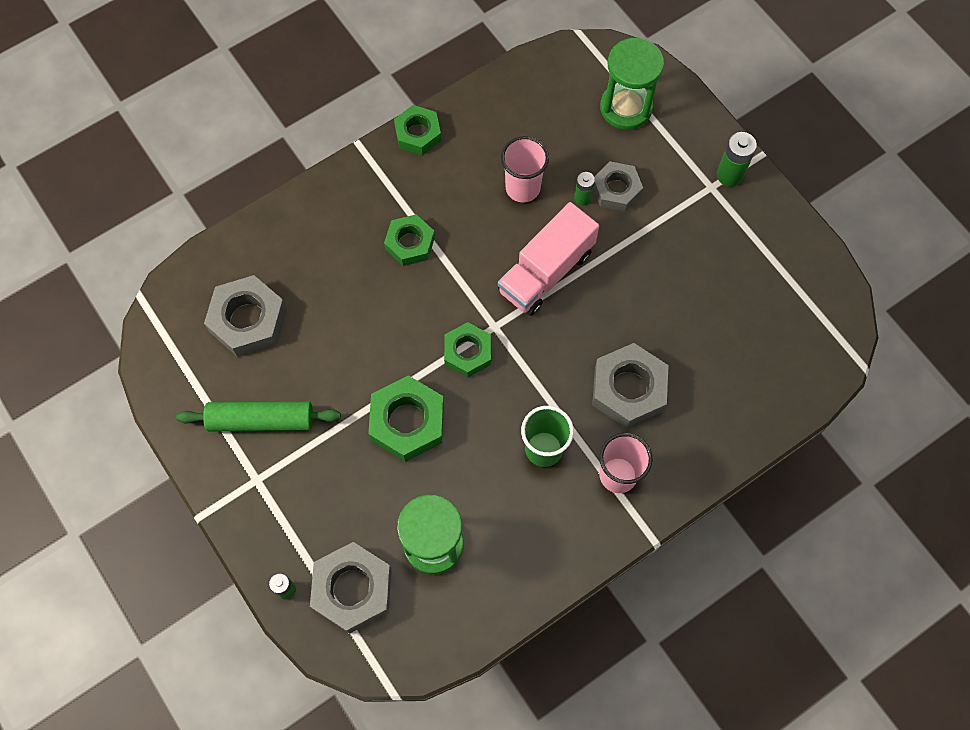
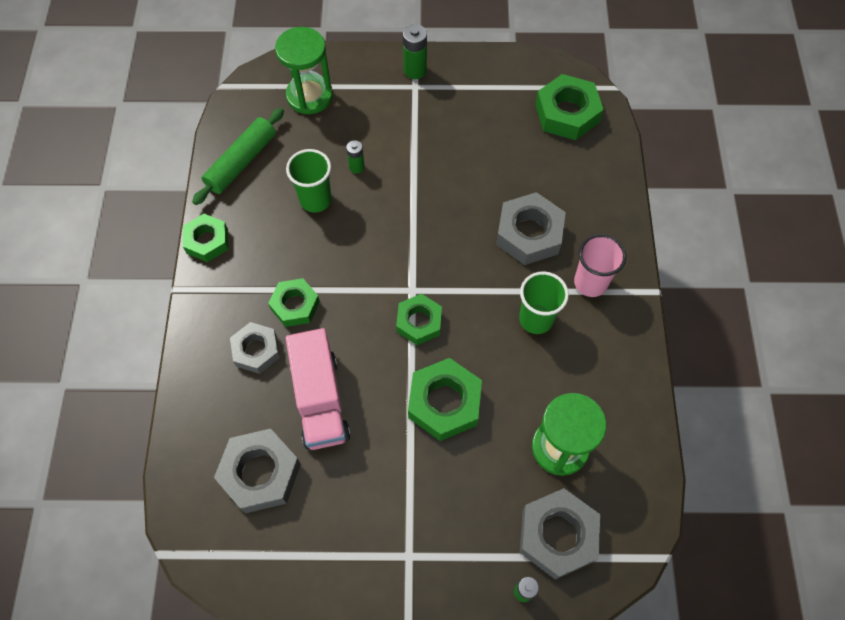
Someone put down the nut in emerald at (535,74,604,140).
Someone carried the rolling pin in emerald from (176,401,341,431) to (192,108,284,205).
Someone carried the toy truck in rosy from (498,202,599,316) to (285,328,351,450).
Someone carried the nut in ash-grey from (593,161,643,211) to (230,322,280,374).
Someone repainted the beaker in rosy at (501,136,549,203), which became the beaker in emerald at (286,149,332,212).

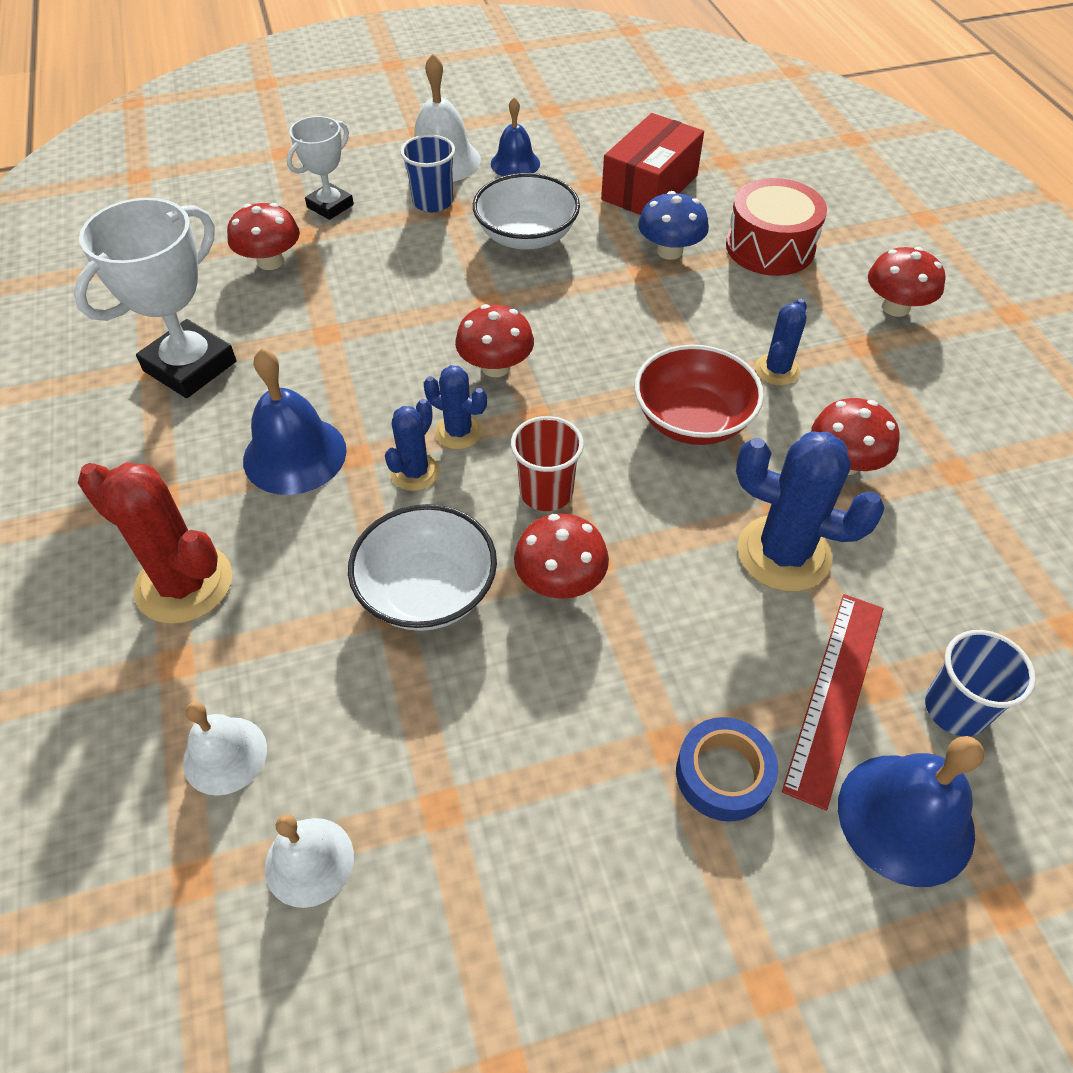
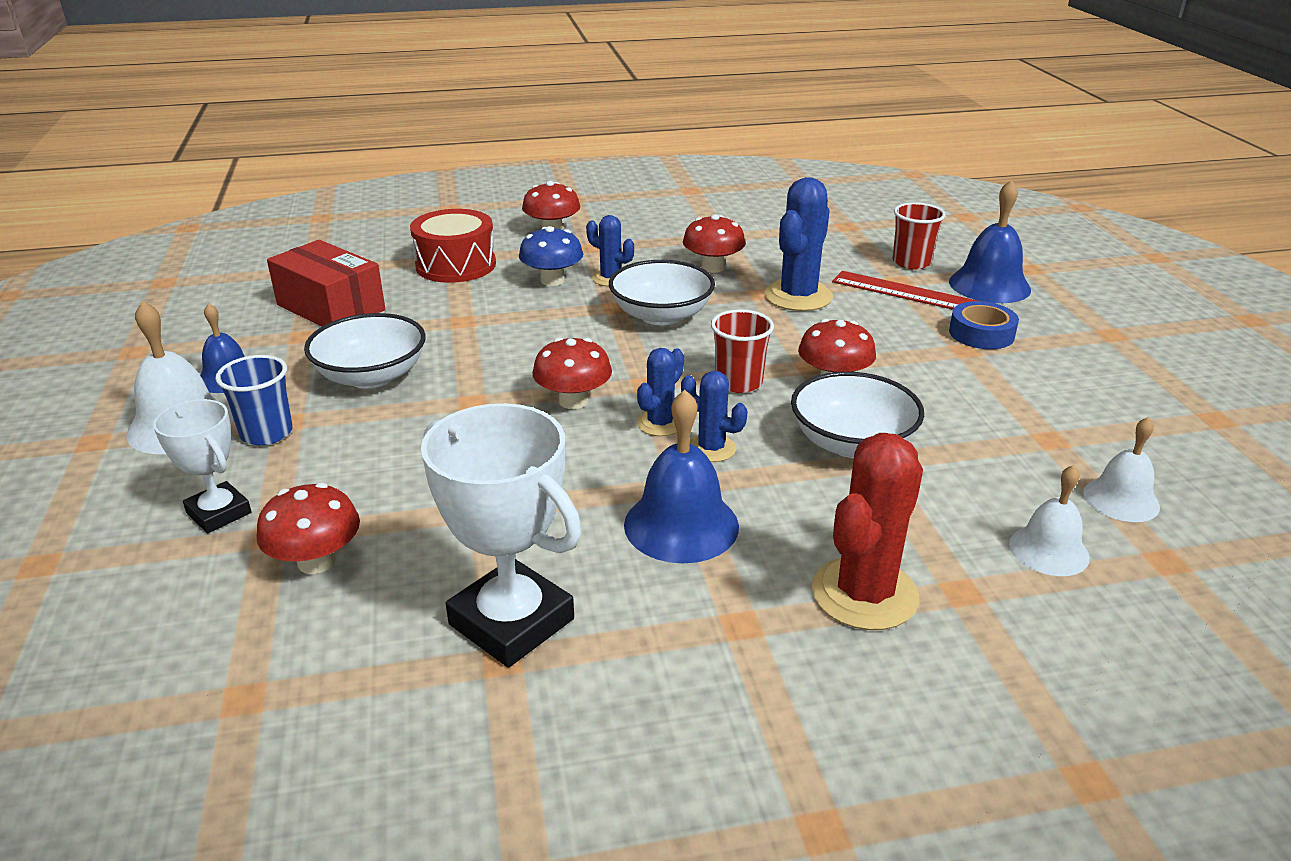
Someone carried the toadstool in royal blue from (638,191,709,260) to (519,226,583,286).
Someone repainted the serving bowl in red at (634,345,764,445), which became the serving bowl in pure white at (609,260,715,325).
Someone repainted the beaker in royal blue at (925,630,1036,736), which became the beaker in red at (893,202,946,270).

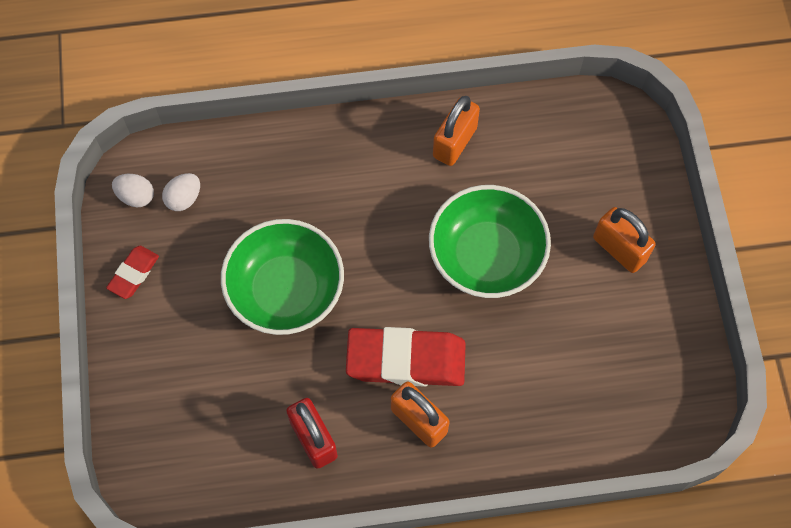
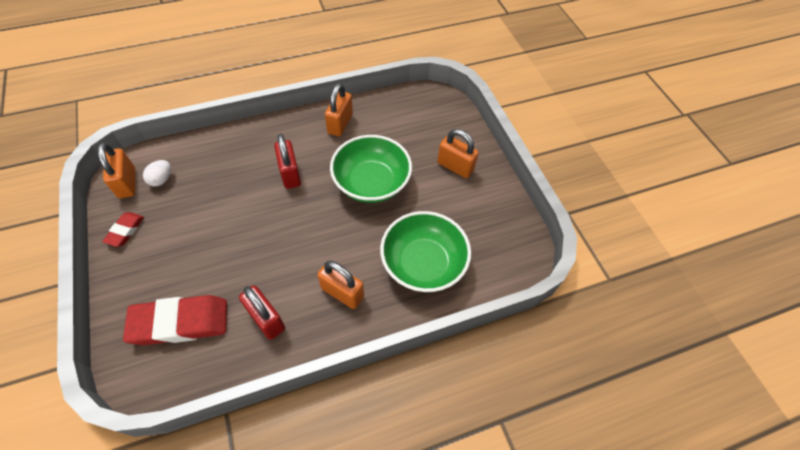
Someone put down the lock in red at (274,134,301,189).
Someone carried the serving bowl in emerald from (221,219,344,335) to (380,211,471,292).
Someone carried the gum eraser in red from (346,327,466,387) to (123,295,227,345).
Someone swapped the toy egg in pure white at (112,174,154,207) for the lock in bright orange at (98,142,135,198).

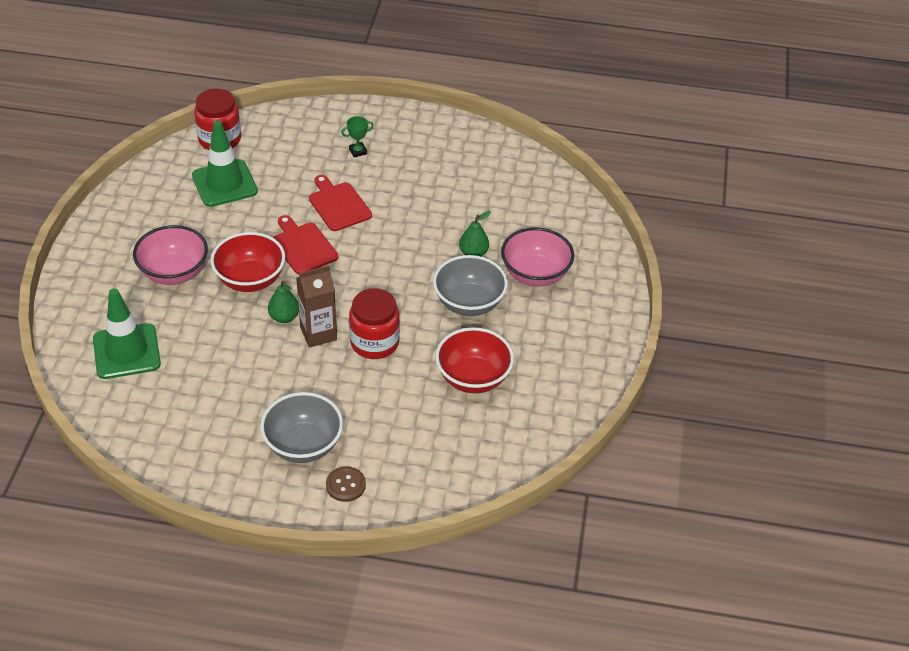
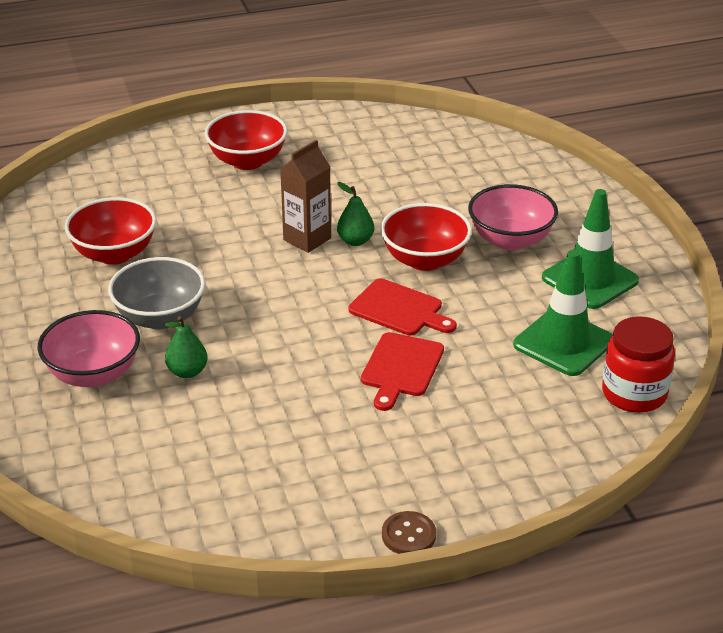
Someone took away the award cup in emerald at (341,116,374,157).
Someone took away the jam jar in red at (349,288,400,359).
Someone carried the traffic cone in emerald from (93,288,161,379) to (542,189,639,309).
Someone carried the shirt button in brown from (326,466,366,502) to (382,511,436,554).
Someone repainted the serving bowl in ash-grey at (260,392,343,463), which became the serving bowl in red at (205,110,287,170).
Someone rotated the cutting board in red at (309,175,372,231) by 75 degrees clockwise.

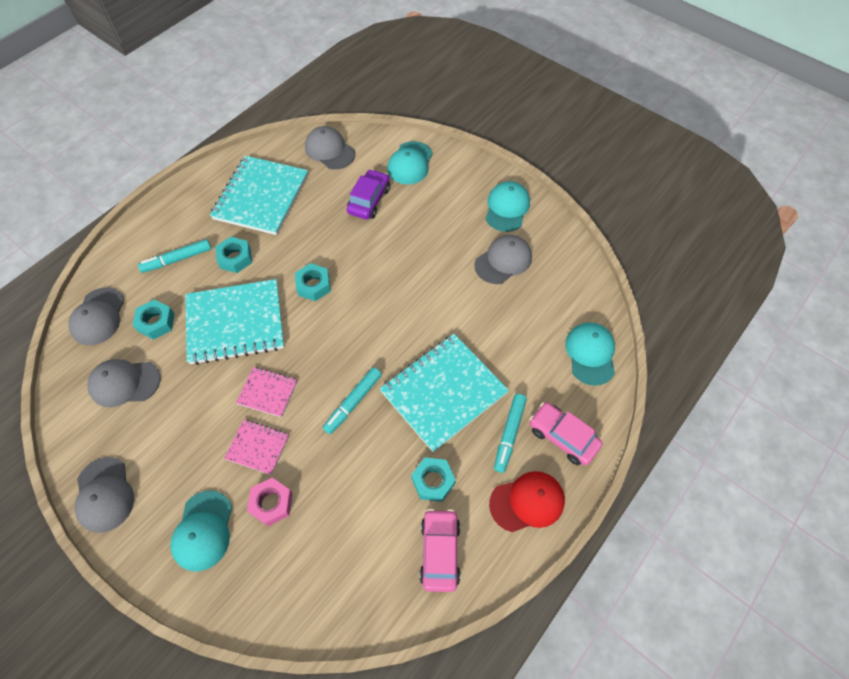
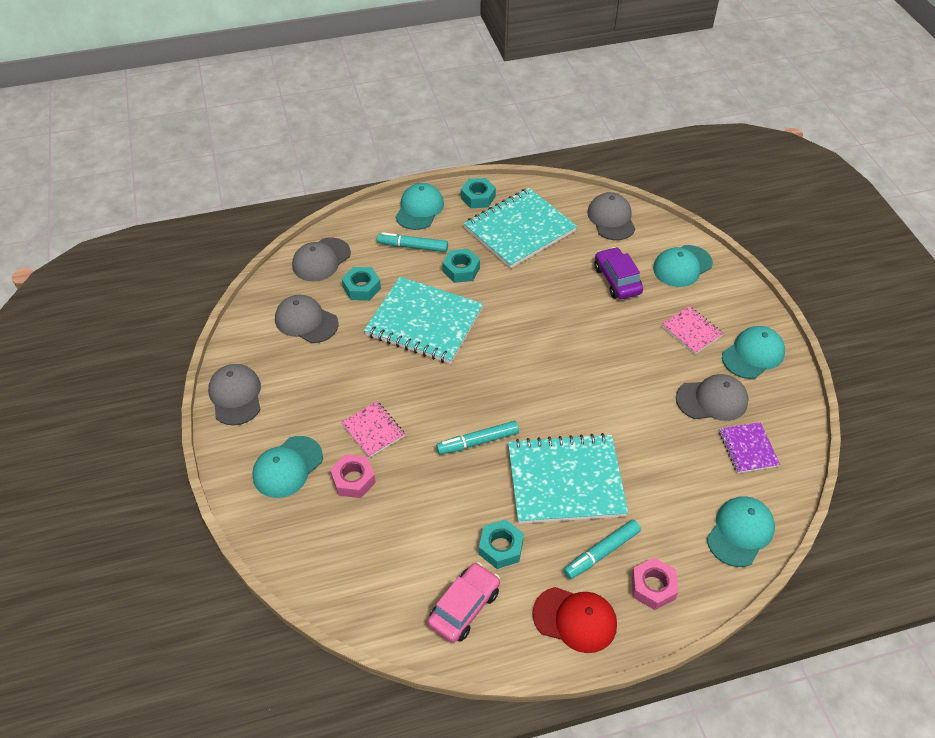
Someone put down the cap in turquoise at (395,183,444,230).
Someone put down the notebook in royal purple at (719,422,780,473).
Someone carried the notebook in rosy from (236,367,298,417) to (662,306,724,354).
Someone carried the nut in turquoise from (295,263,331,301) to (461,178,496,208).
Someone swapped the toy car in rosy at (529,402,602,465) for the nut in rosy at (631,558,678,610).
Someone rotated the cap in ash-grey at (75,457,134,533) by 150 degrees clockwise.
Someone rotated the toy car in royal purple at (347,169,390,219) by 75 degrees counterclockwise.

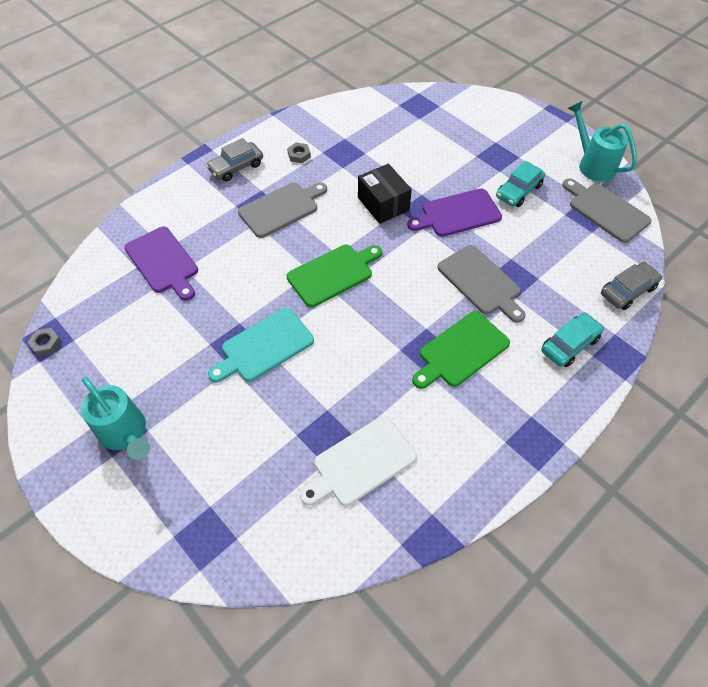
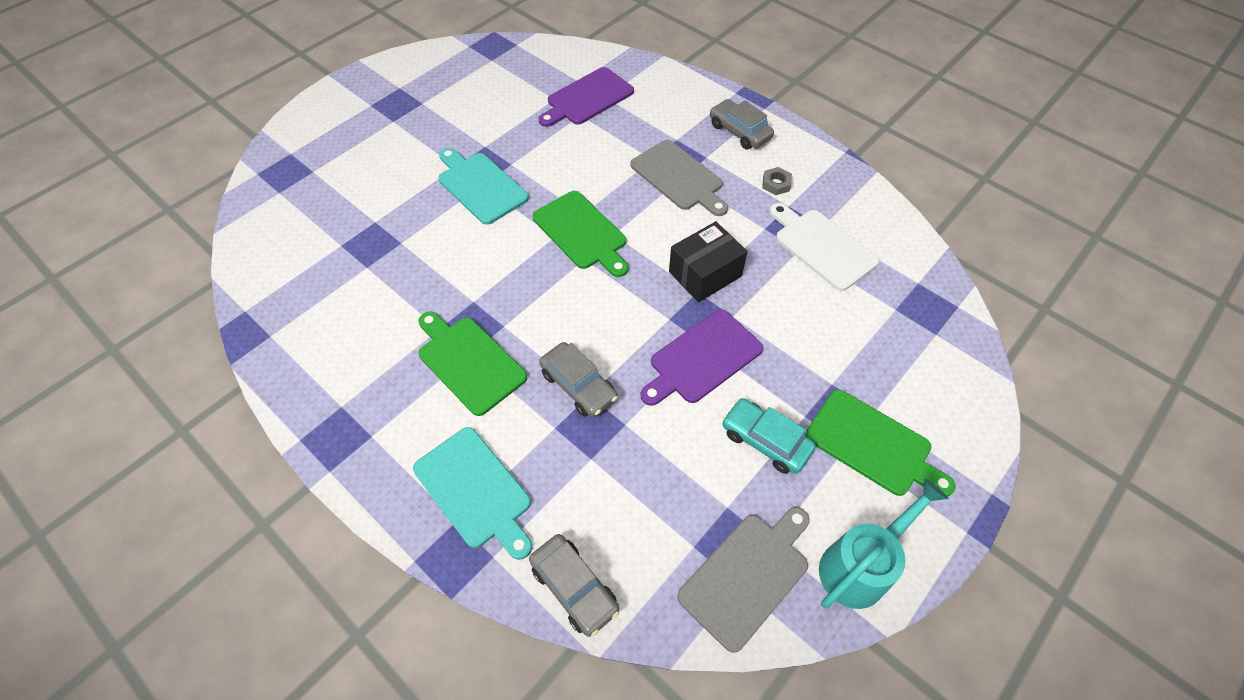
Someone took away the nut in ash-grey at (28,328,61,356).
Someone took away the sprinkling can in turquoise at (81,377,150,460).
Someone put down the cutting board in emerald at (805,389,956,497).
Someone carried the cutting board in pure white from (300,416,417,506) to (770,203,879,291).
Someone swapped the cutting board in ash-grey at (438,245,526,323) for the toy car in ash-grey at (539,342,618,417).
Someone swapped the toy car in turquoise at (541,313,604,367) for the cutting board in turquoise at (413,427,532,560).
Someone rotated the cutting board in royal purple at (407,188,502,237) by 105 degrees counterclockwise.

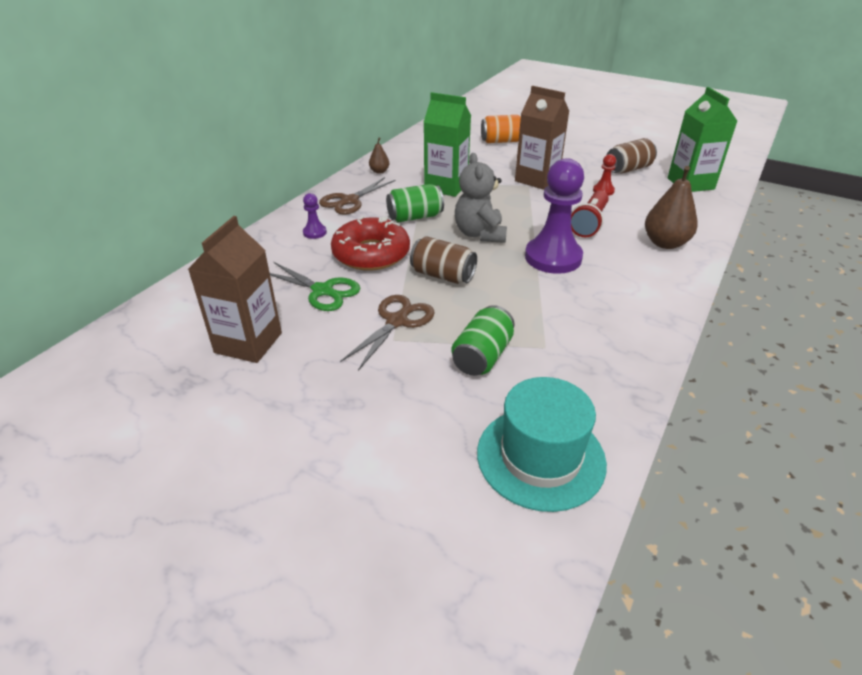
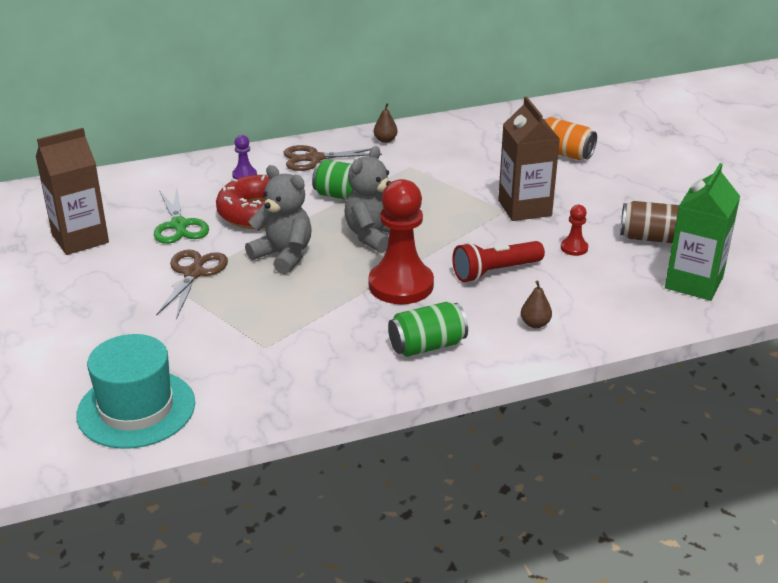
Someone took away the juice carton in emerald at (424,92,471,197).
Someone carried the can in emerald from (452,305,515,376) to (388,302,468,357).
Someone swapped the can in brown at (410,236,477,284) for the teddy in ash-grey at (245,165,312,274).
Someone repainted the chess pawn in royal purple at (525,158,584,274), which became the chess pawn in red at (369,179,434,304).
Someone rotated the pair of scissors in brown at (340,295,435,371) by 60 degrees counterclockwise.
Someone scaled the pear in brown at (645,166,698,249) by 0.51.

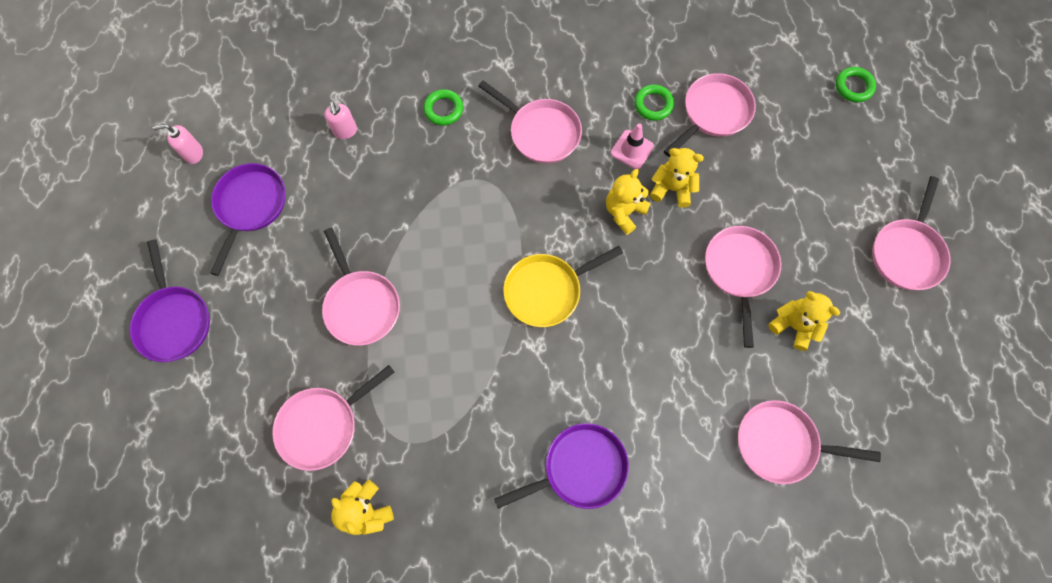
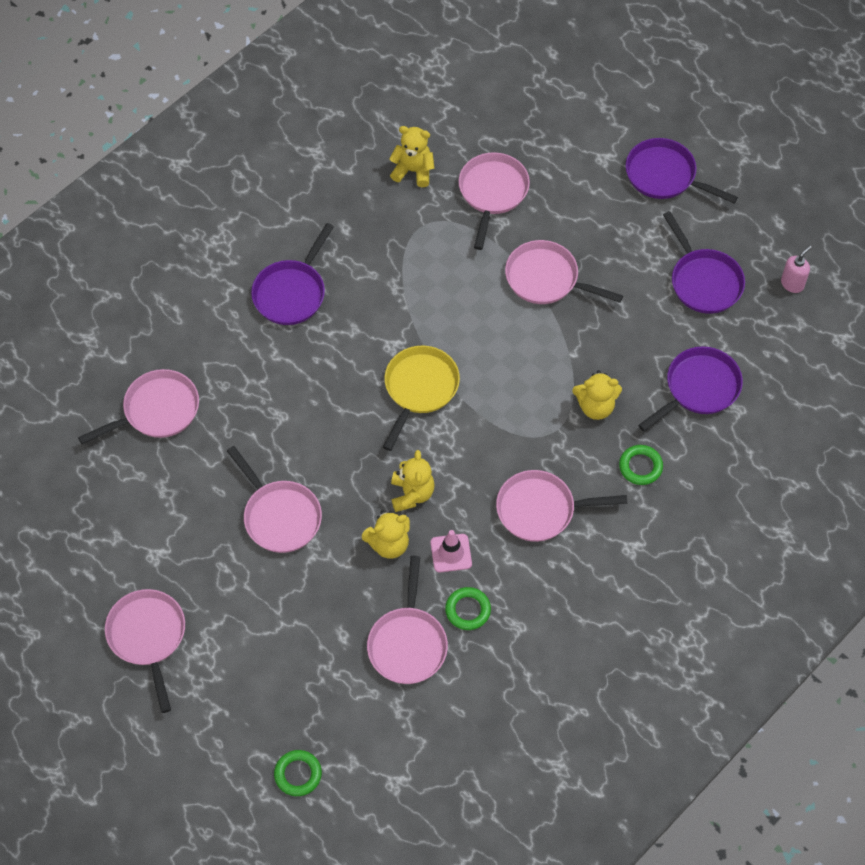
Someone carried the teddy in bright yellow from (768,291,840,351) to (572,371,622,420).
Someone swapped the soap pump in rosy at (324,101,357,139) for the pan in royal purple at (638,346,743,432).

